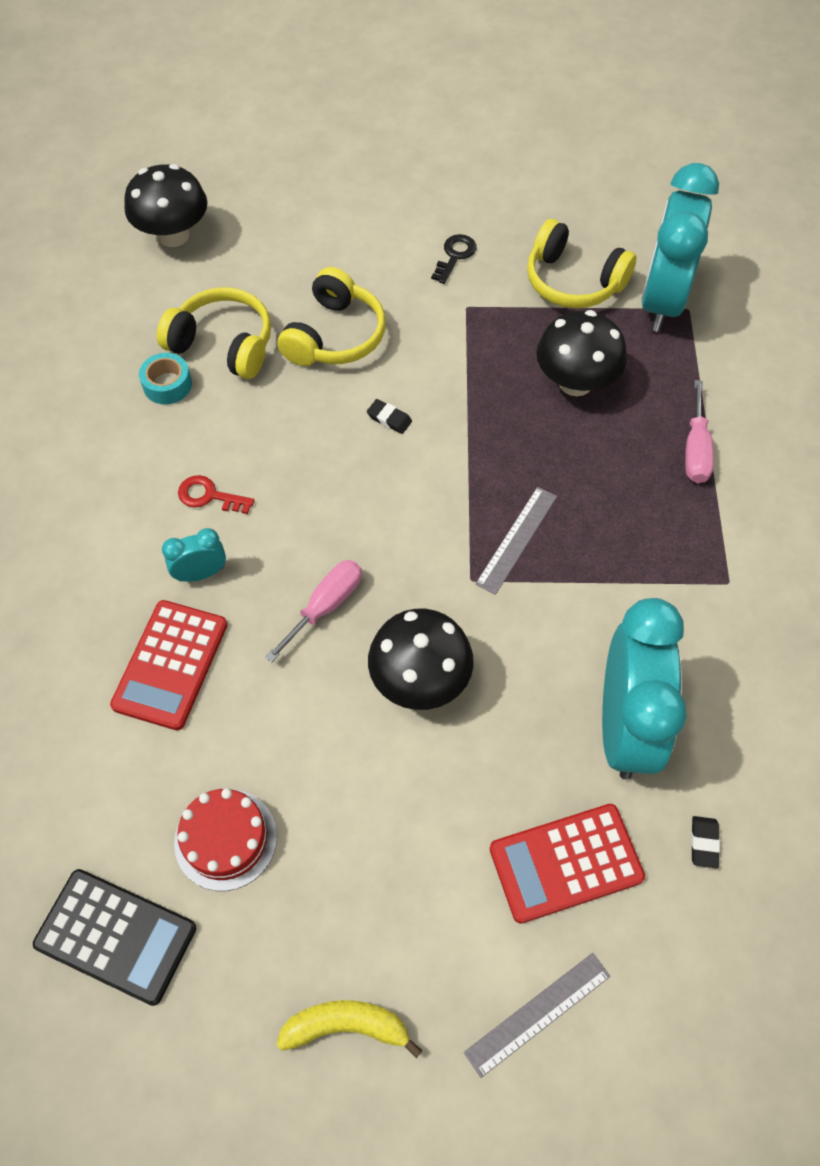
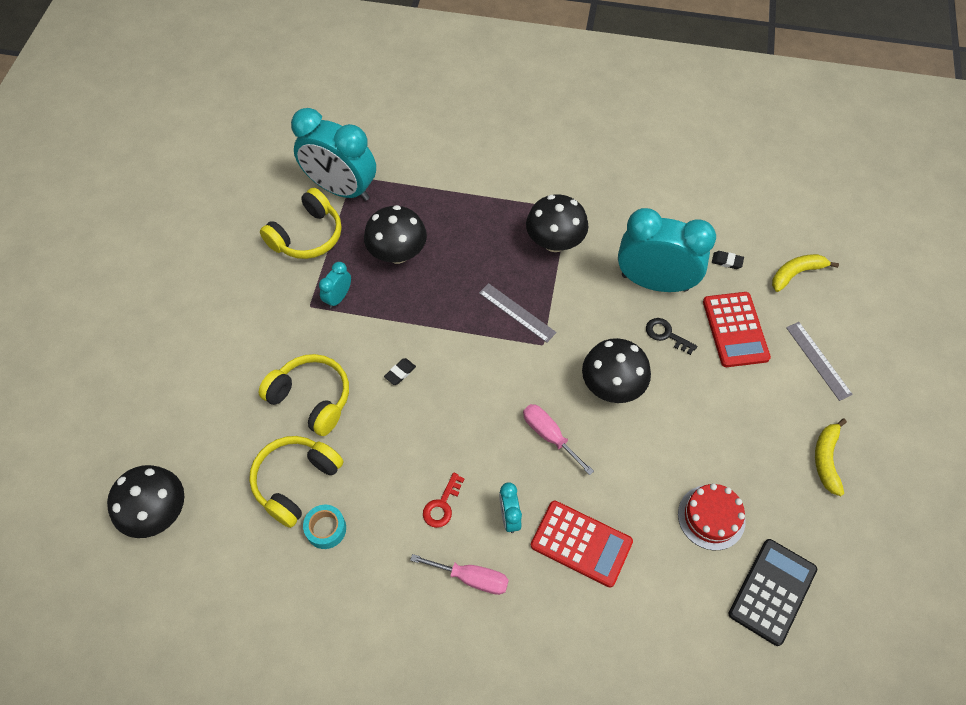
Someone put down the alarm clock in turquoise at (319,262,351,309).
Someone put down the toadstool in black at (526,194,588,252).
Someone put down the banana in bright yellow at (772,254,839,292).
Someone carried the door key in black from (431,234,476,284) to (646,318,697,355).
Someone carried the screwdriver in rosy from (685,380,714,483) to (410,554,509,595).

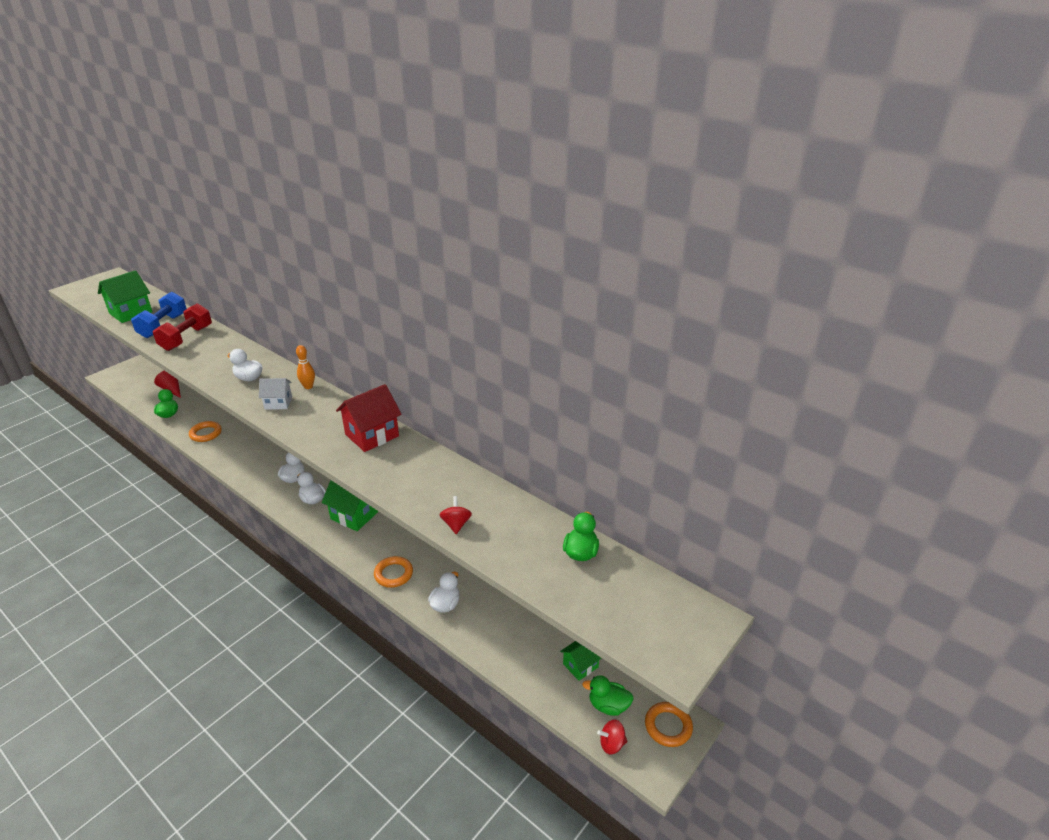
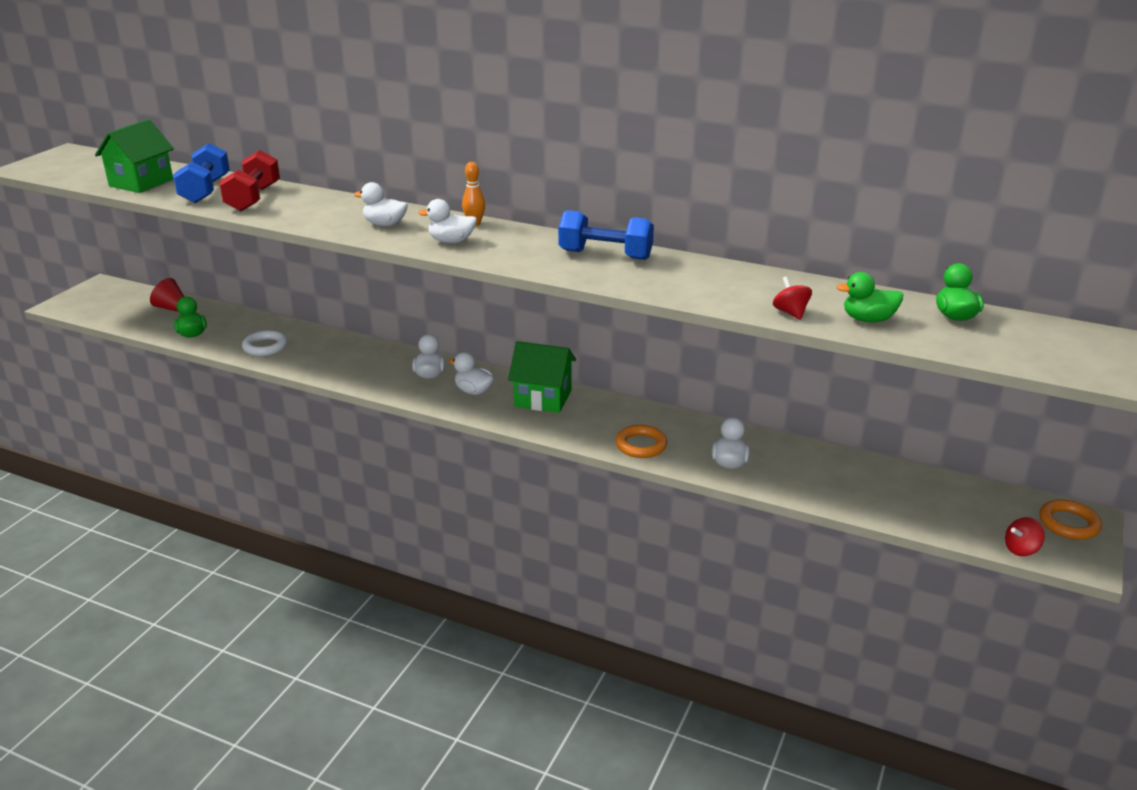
Someone took away the house in emerald at (560,641,602,681).
Someone carried the rubber duck in emerald from (582,675,634,716) to (837,272,903,323).
Someone swapped the house in pure white at (259,378,292,410) for the rubber duck in pure white at (418,199,477,243).
Someone swapped the house in red at (336,384,402,452) for the dumbbell in royal blue at (558,210,654,260).
Someone repainted the ring in bright orange at (189,421,222,442), which became the ring in pure white at (242,330,288,356).

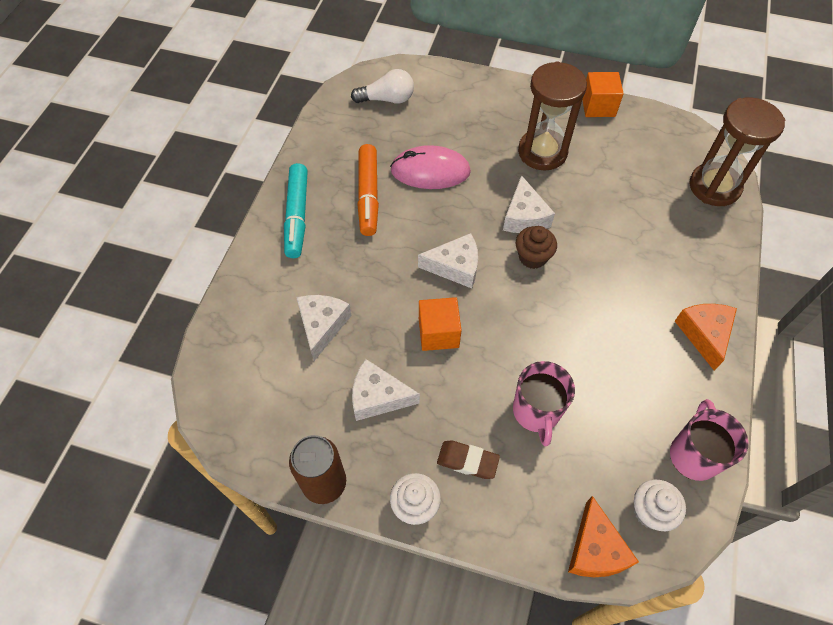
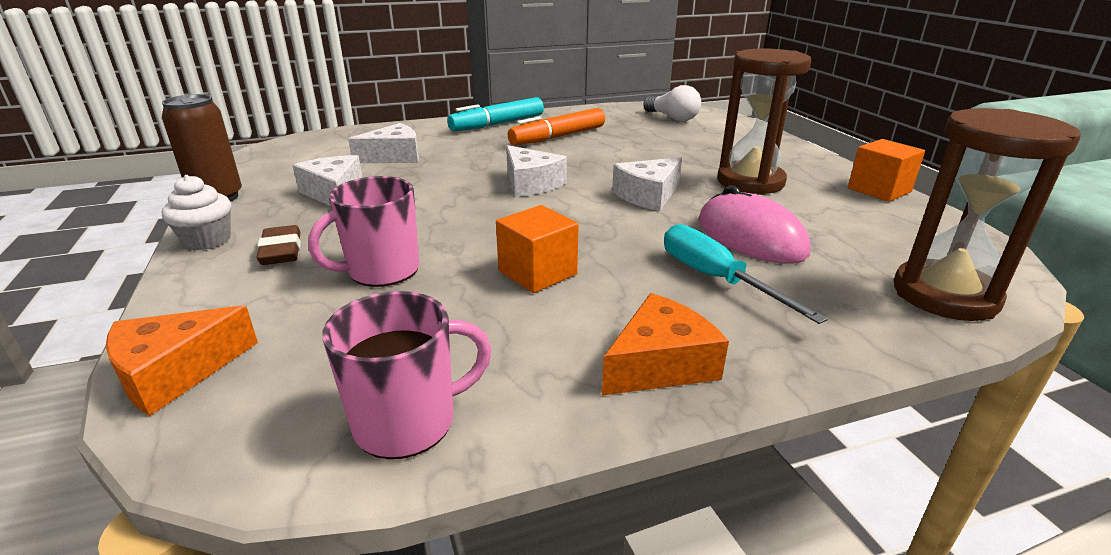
Someone took away the fairy cake in brown at (516,226,557,269).
Someone took away the fairy cake in pure white at (634,480,686,531).
Someone put down the screwdriver in turquoise at (664,224,828,324).
Someone carried the PC mouse in rosy from (390,145,471,189) to (698,185,811,264).
Someone carried the block in bright orange from (419,297,462,351) to (496,205,579,293).

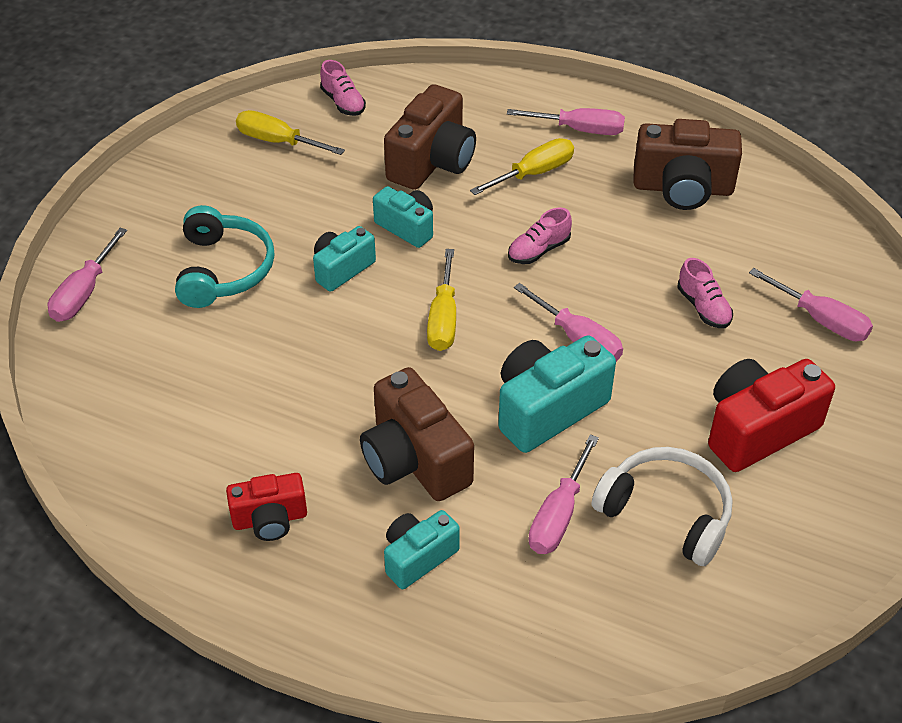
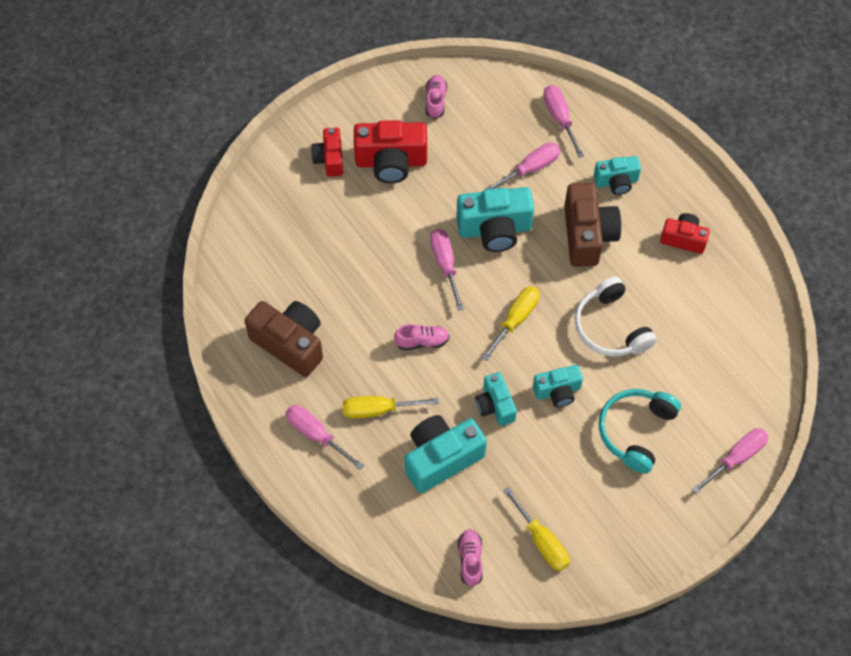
Someone put down the photo camera in red at (311,128,343,177).
Someone carried the headset in pure white from (592,447,732,566) to (574,277,657,356).
Someone carried the shoe in rosy from (677,258,733,328) to (426,75,447,119).
Someone carried the screwdriver in rosy from (749,268,873,341) to (543,85,584,158).
Someone repainted the photo camera in brown at (384,84,476,190), which became the photo camera in turquoise at (405,415,487,493).

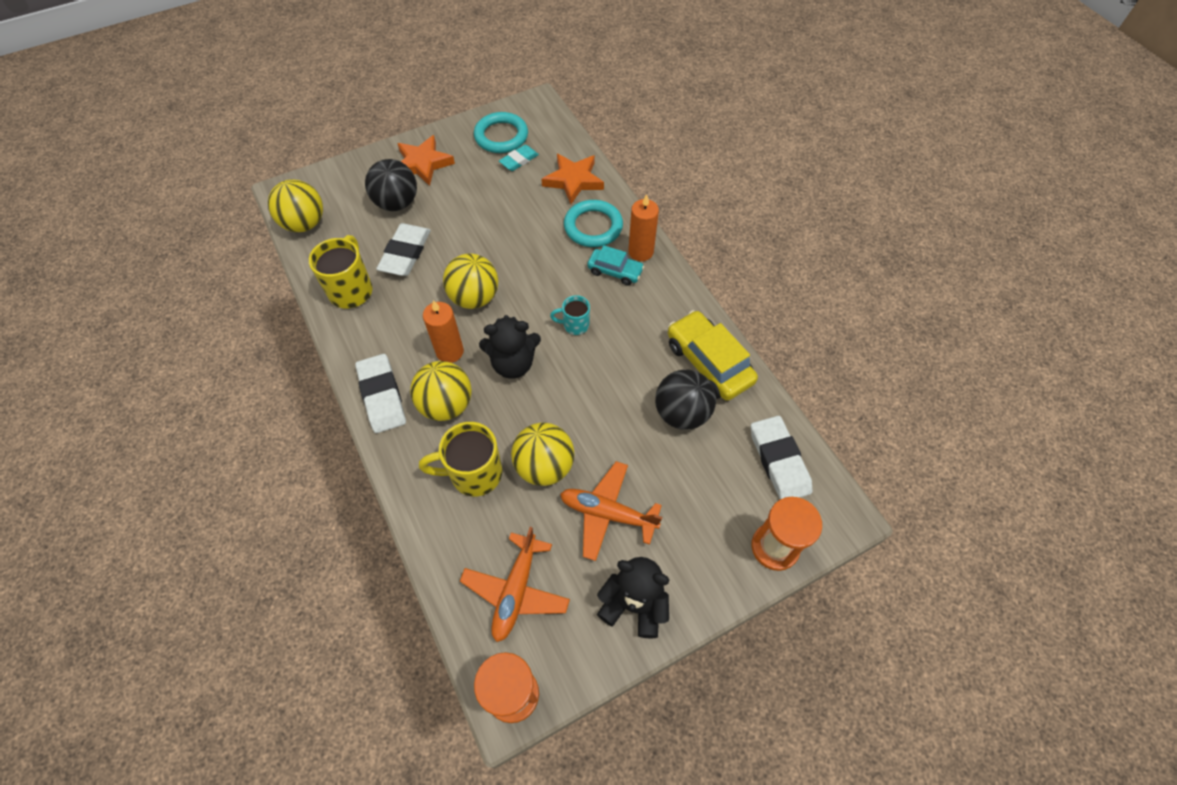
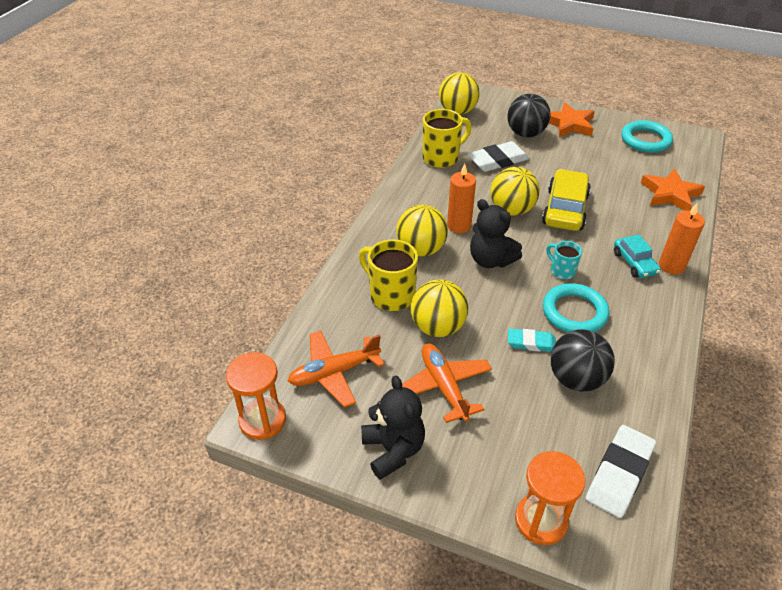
Someone took away the gum eraser in pure white at (355,354,406,433).
Someone carried the gum eraser in turquoise from (499,145,539,171) to (508,328,556,352).
Someone carried the ring in turquoise from (564,200,623,247) to (543,283,610,332).
Someone carried the toy car in bright yellow from (668,310,758,401) to (542,169,591,231).

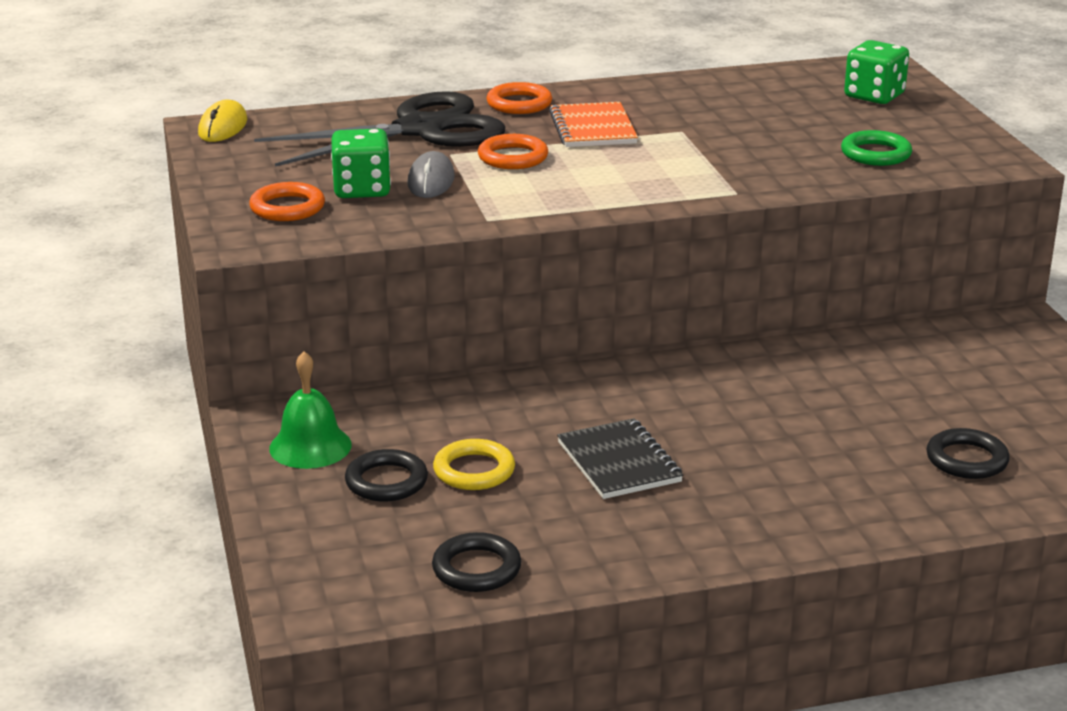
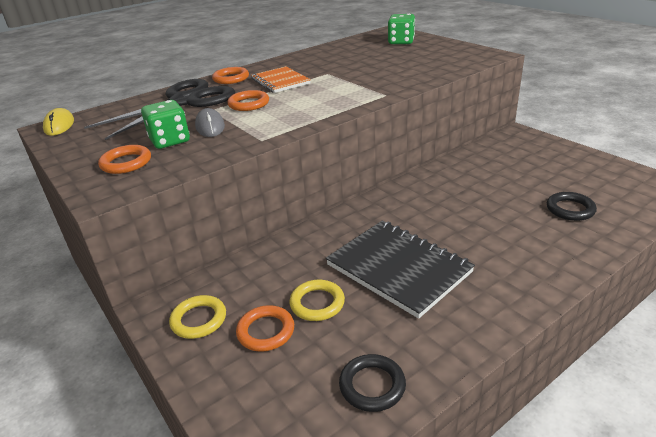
Someone took away the ring in emerald at (841,130,912,166).
Someone swapped the hand bell in emerald at (269,351,352,469) for the ring in bright yellow at (169,295,226,339).
Someone repainted the ring in black at (345,449,428,501), which became the ring in bright orange at (236,305,294,352).
Someone scaled the notebook in black at (557,418,683,499) by 1.61.

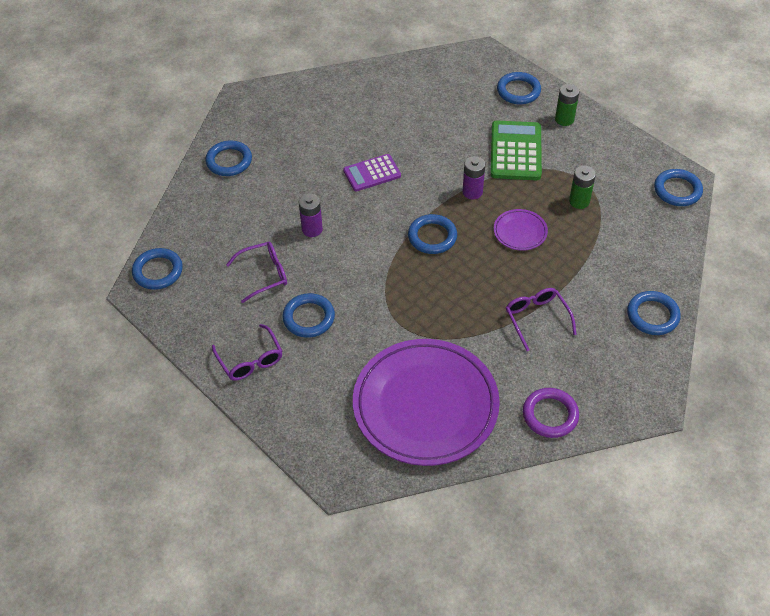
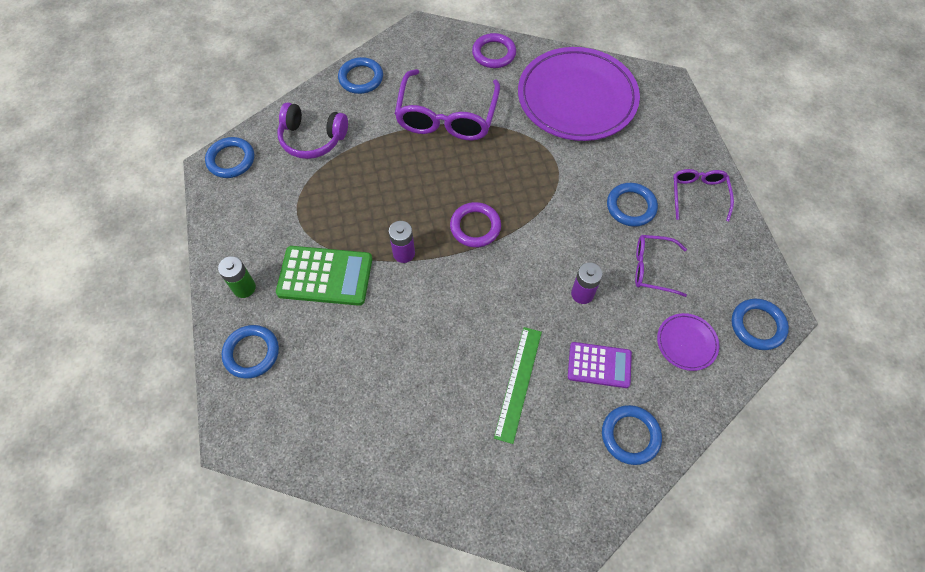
Someone took away the AA battery in emerald at (569,166,596,209).
Someone put down the headset in royal purple at (277,102,348,159).
Someone put down the ruler in emerald at (494,327,542,444).
Someone carried the calculator in royal purple from (343,154,401,191) to (568,342,632,388).
Someone carried the dinner plate in royal purple from (494,209,548,251) to (657,313,719,371).
Someone repainted the ring in royal blue at (408,214,457,254), which became the ring in royal purple at (450,202,501,247).
Someone rotated the calculator in emerald at (490,121,542,180) by 120 degrees counterclockwise.
Someone scaled the spectacles in royal purple at (506,288,577,351) by 1.82.

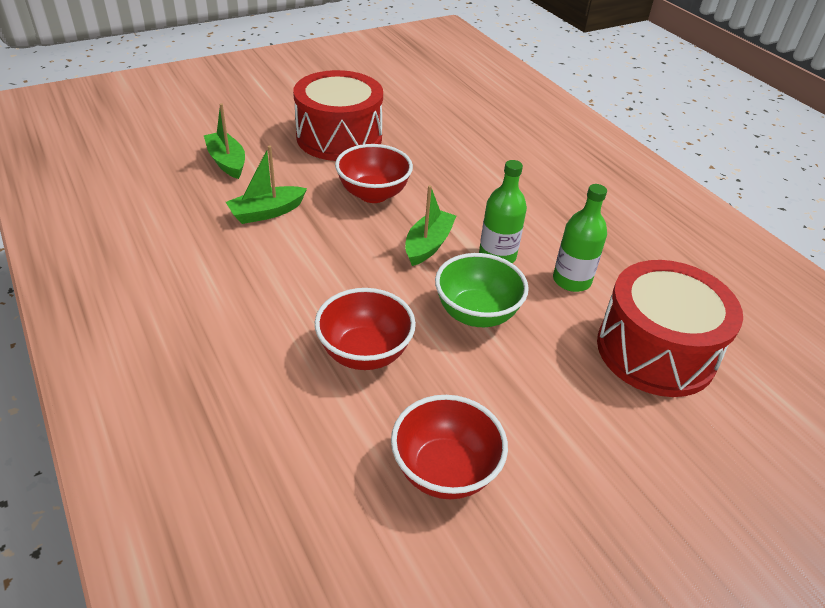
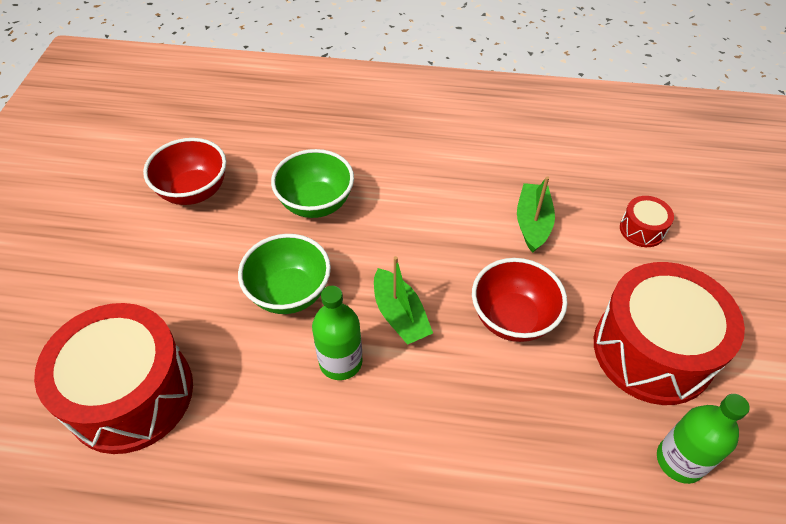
Someone carried the drink bottle in emerald from (553,184,607,292) to (657,394,750,484).
Someone swapped the boat in emerald at (204,103,245,179) for the drum in red at (620,196,674,247).
Someone repainted the serving bowl in red at (315,288,416,370), which became the serving bowl in emerald at (271,149,354,218).

